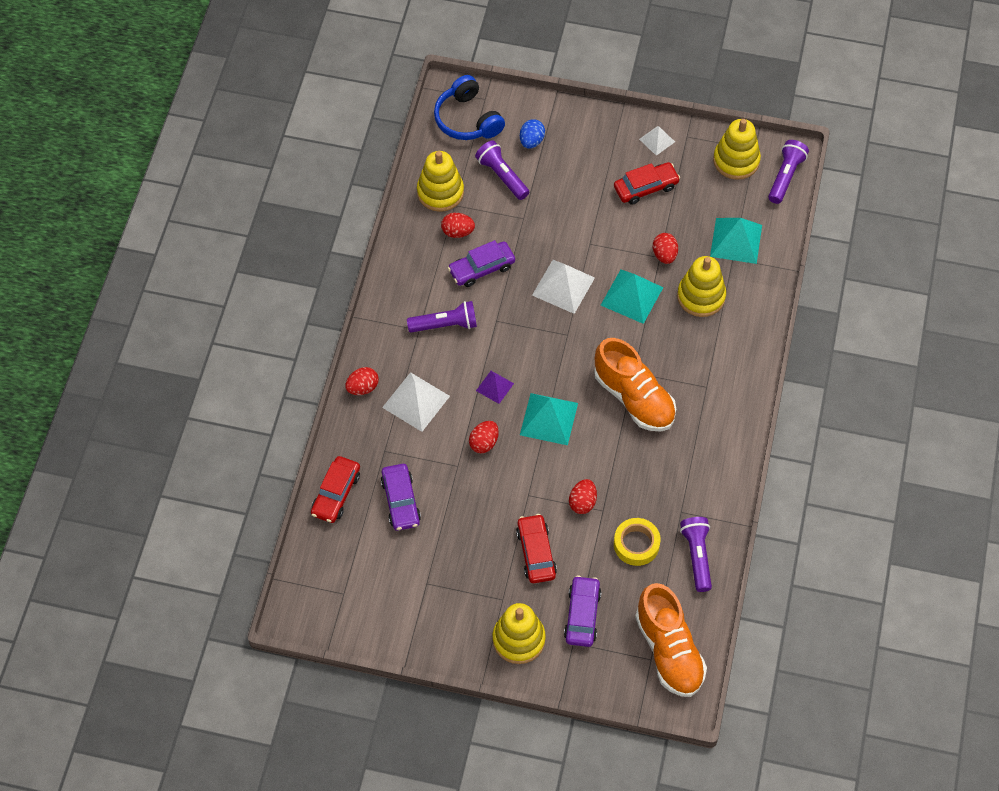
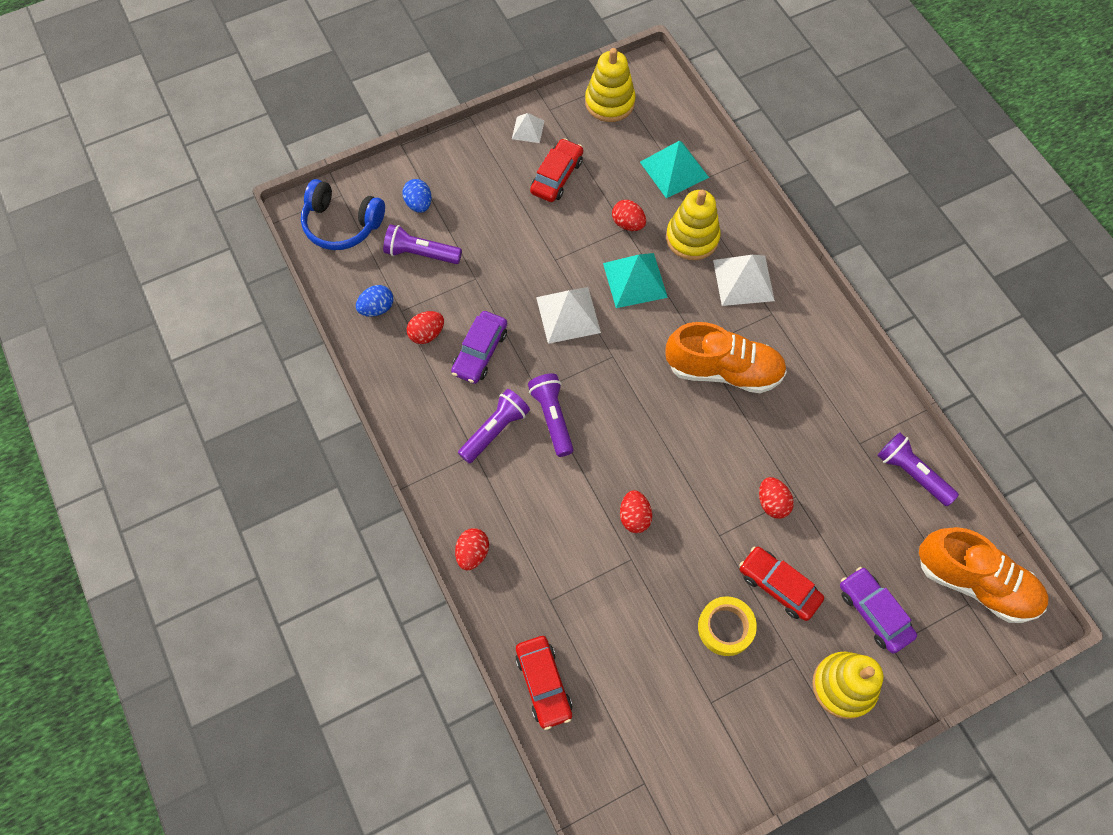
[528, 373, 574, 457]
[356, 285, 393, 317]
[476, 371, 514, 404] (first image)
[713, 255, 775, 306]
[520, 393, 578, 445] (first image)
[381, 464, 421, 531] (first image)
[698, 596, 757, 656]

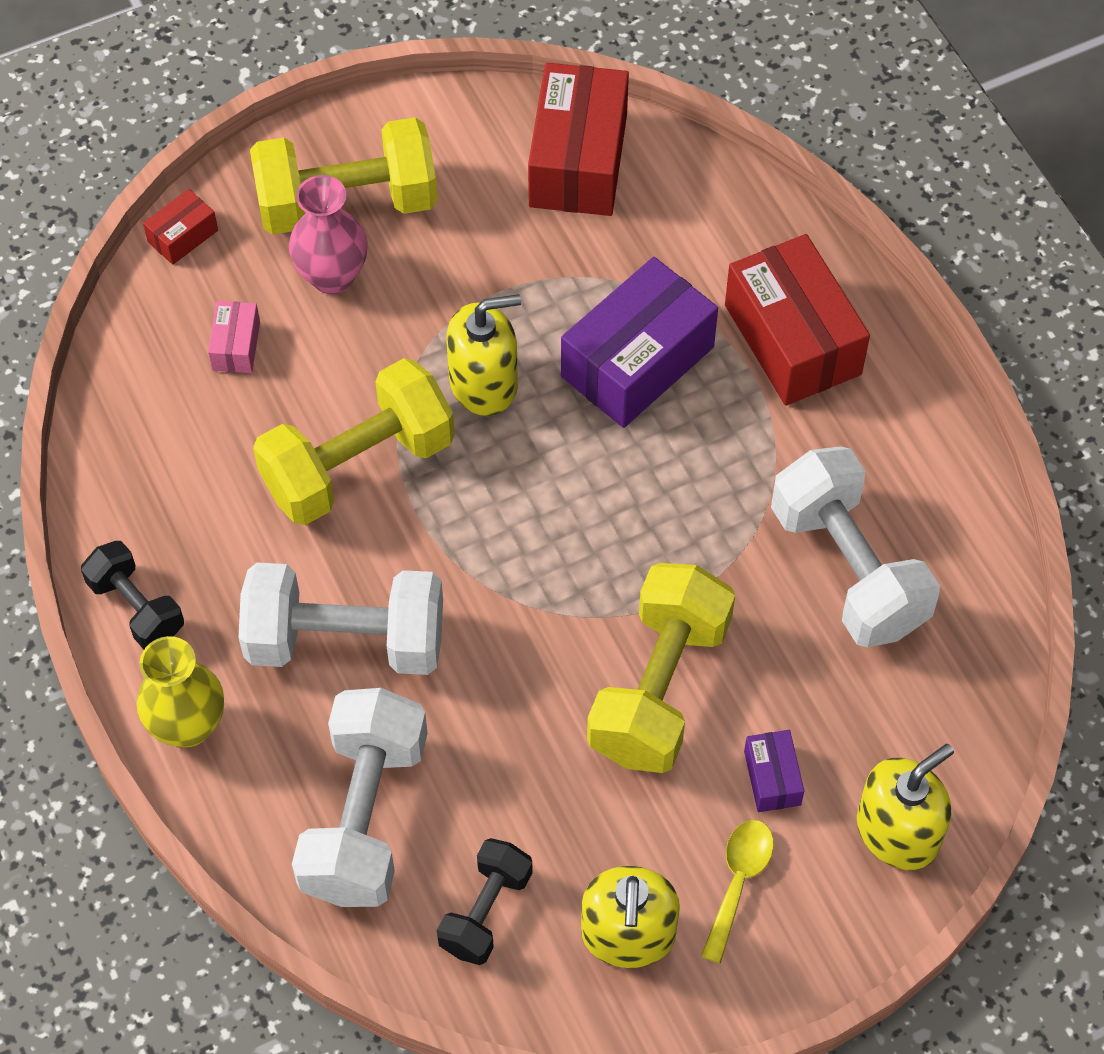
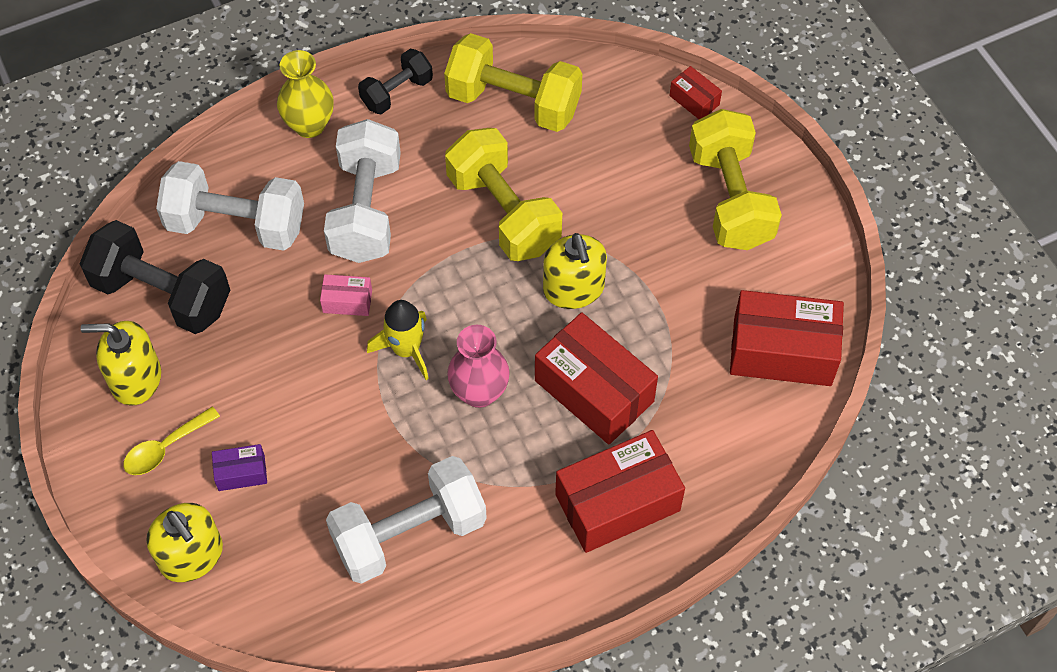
[447, 325, 510, 408]
[535, 312, 658, 444]
[320, 274, 372, 316]
[444, 33, 582, 132]
[123, 407, 220, 475]
[79, 220, 230, 334]
[367, 300, 429, 380]

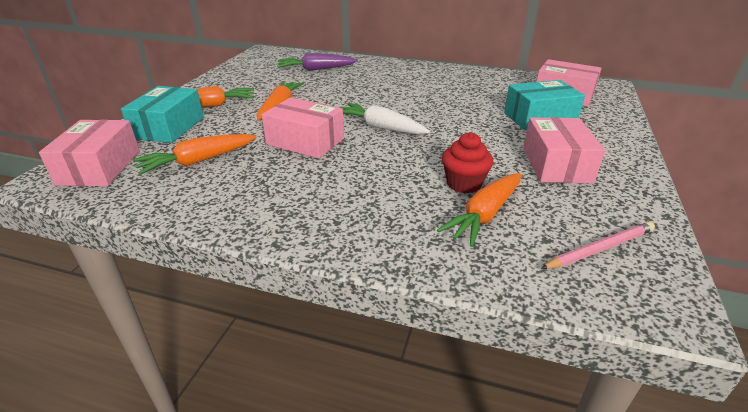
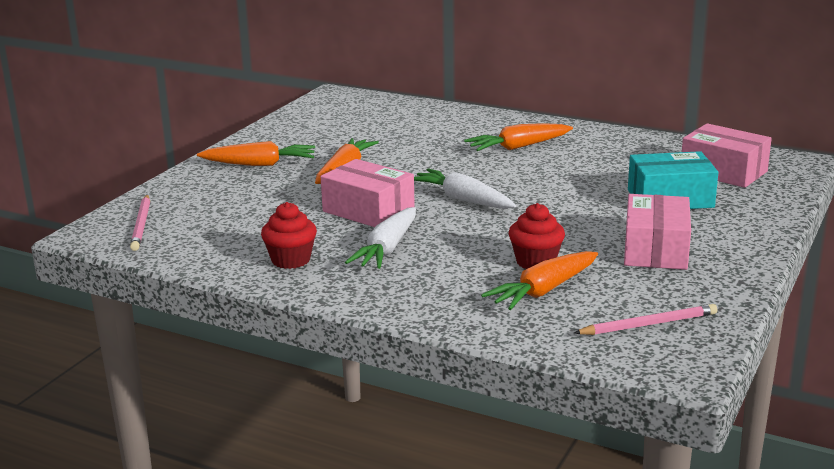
[277, 53, 358, 71] (first image)
[121, 86, 204, 143] (first image)
[130, 194, 150, 251]
[464, 123, 573, 151]
[261, 202, 317, 269]
[345, 207, 416, 269]

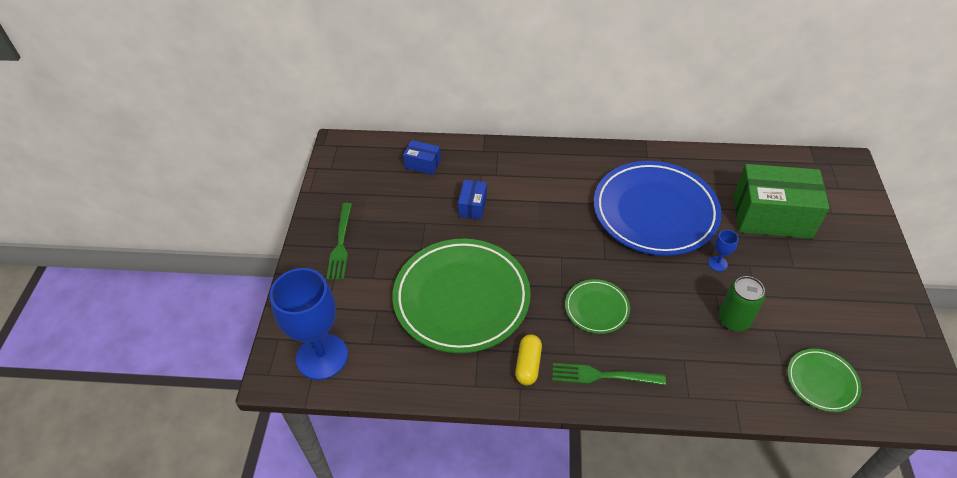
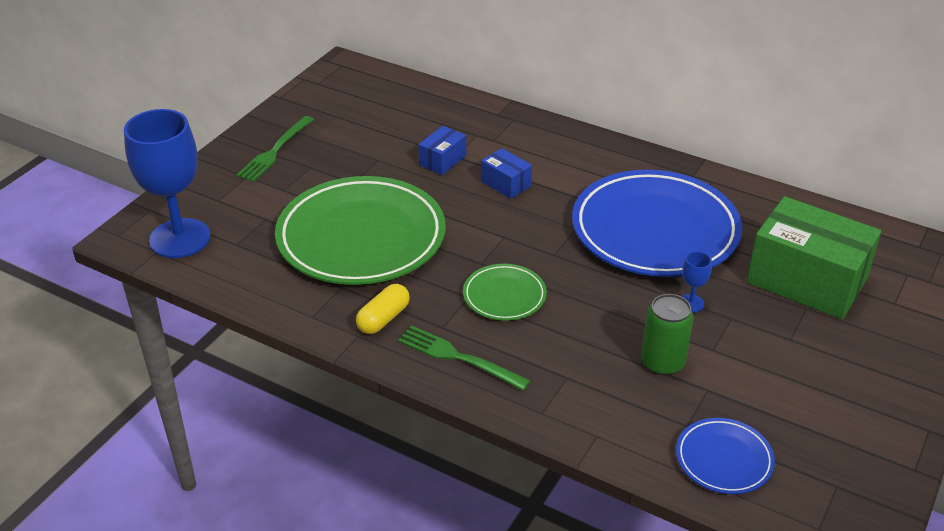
[481, 148, 532, 199]
[676, 418, 775, 494]

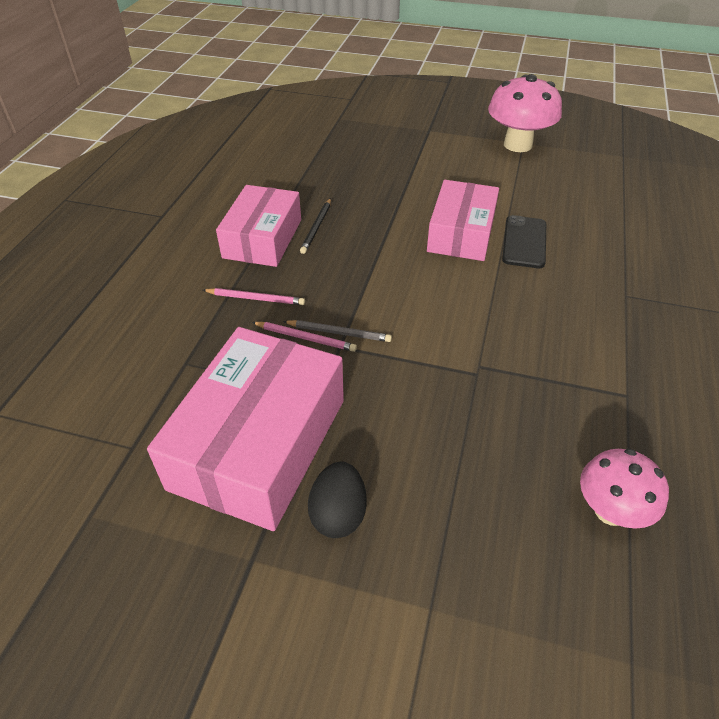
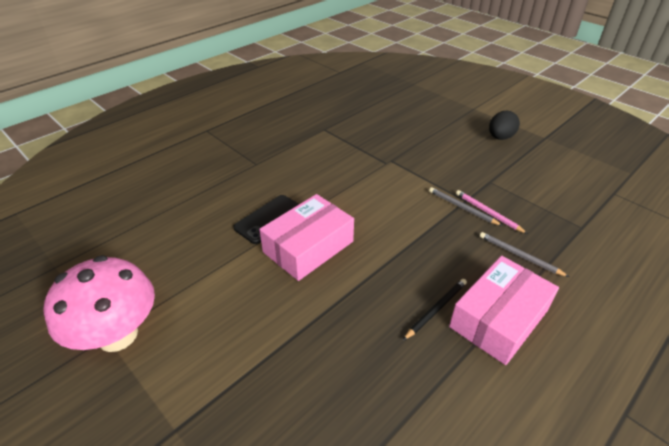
[480, 232, 569, 277]
[147, 327, 344, 531] (first image)
[580, 449, 669, 529] (first image)

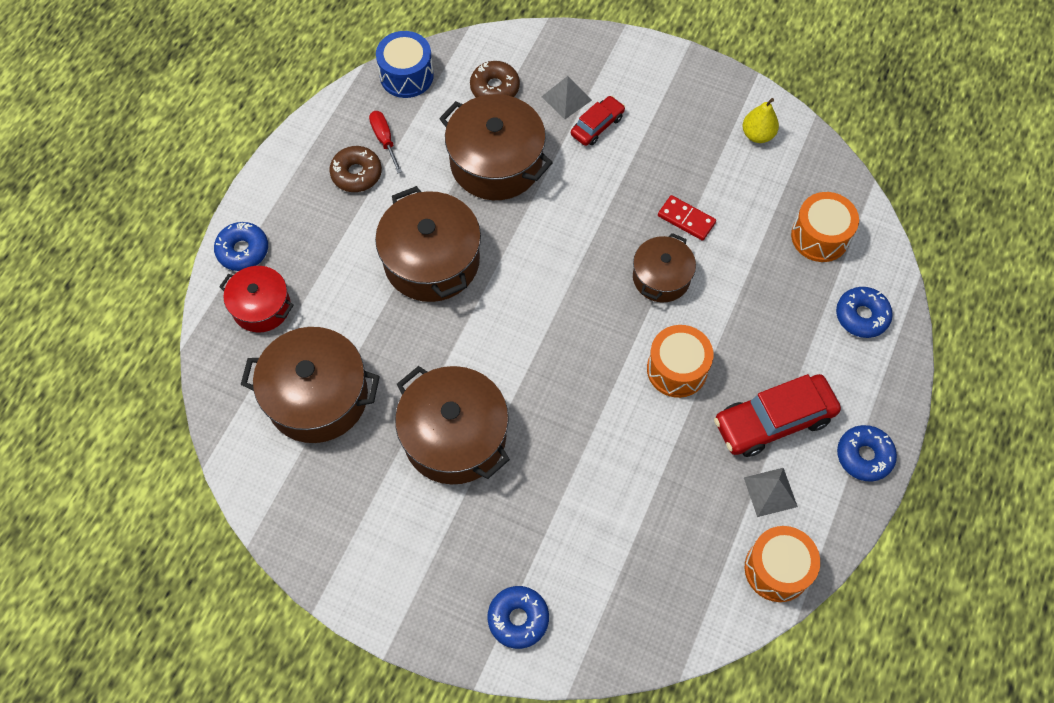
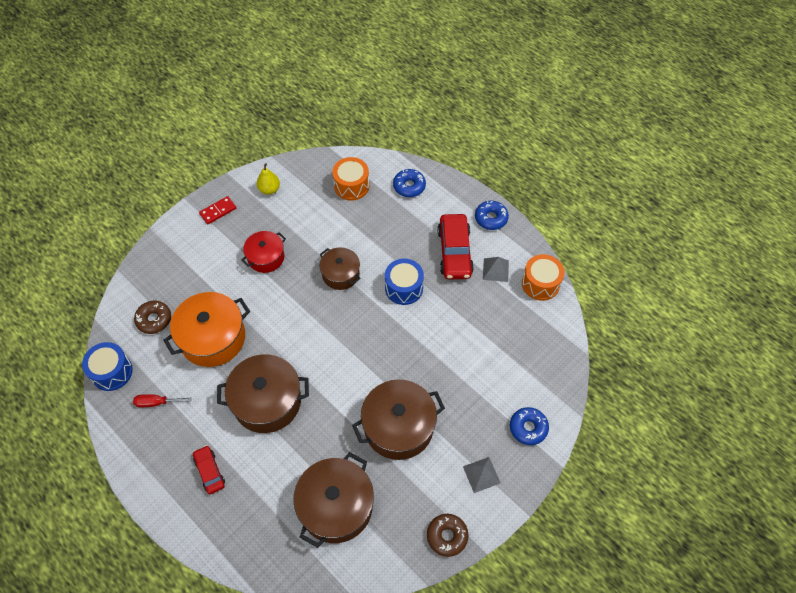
[463, 457, 500, 493]
[163, 292, 250, 367]
[193, 445, 225, 494]
[427, 514, 469, 557]
[199, 196, 236, 224]
[214, 222, 268, 271] (first image)
[241, 231, 286, 273]
[385, 259, 424, 305]

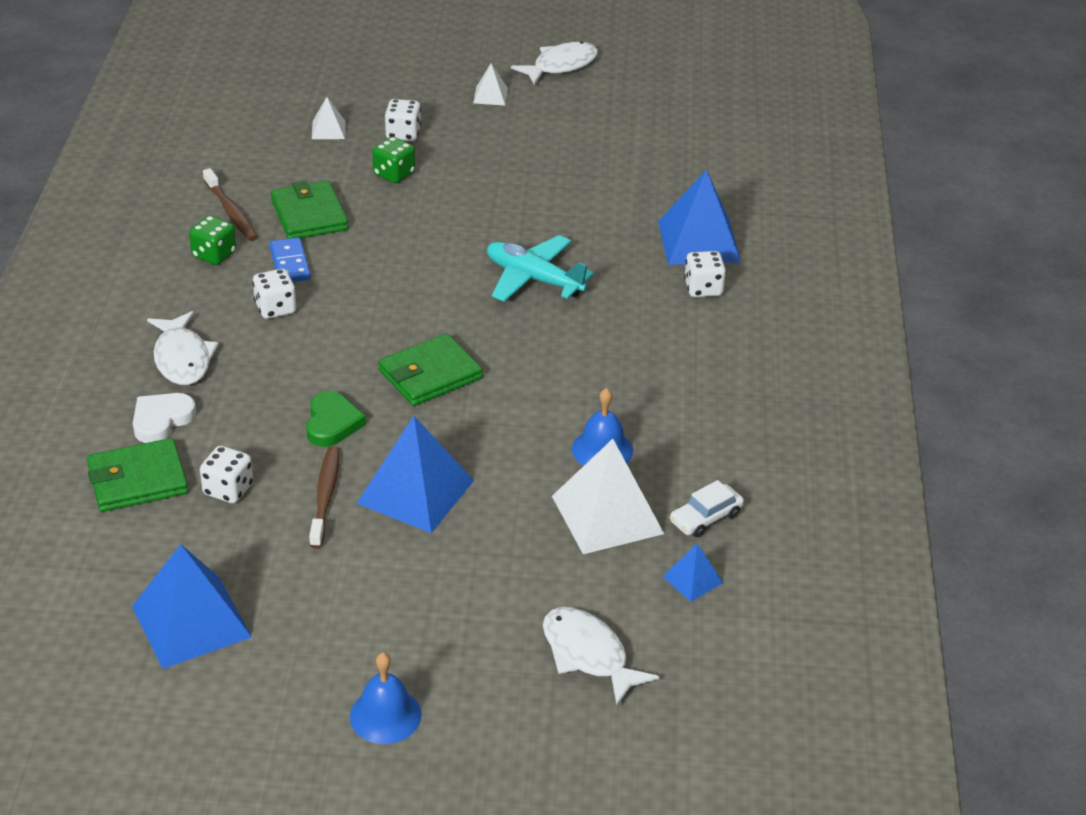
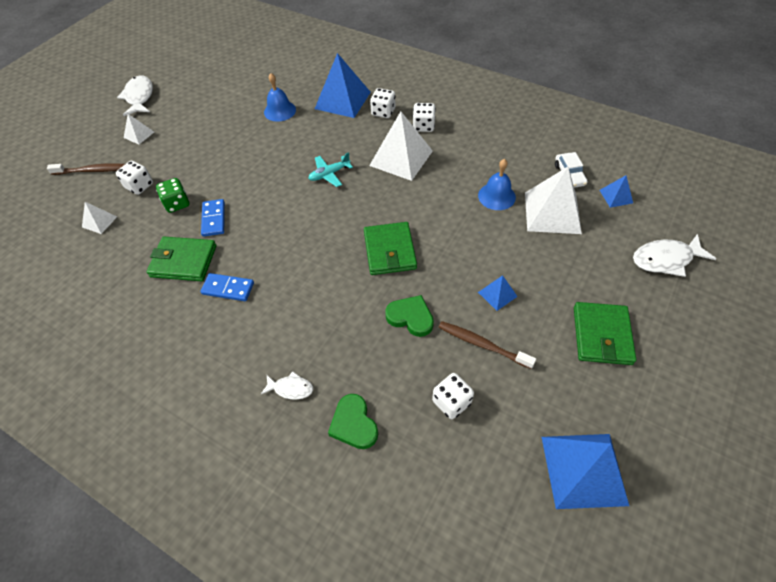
[47, 163, 125, 175]
[189, 215, 236, 265] (first image)
[308, 152, 353, 187]
[413, 103, 436, 132]
[261, 371, 313, 400]
[328, 394, 378, 449]
[478, 275, 518, 311]
[574, 302, 636, 365]
[264, 73, 296, 122]
[369, 111, 433, 181]
[201, 199, 225, 237]

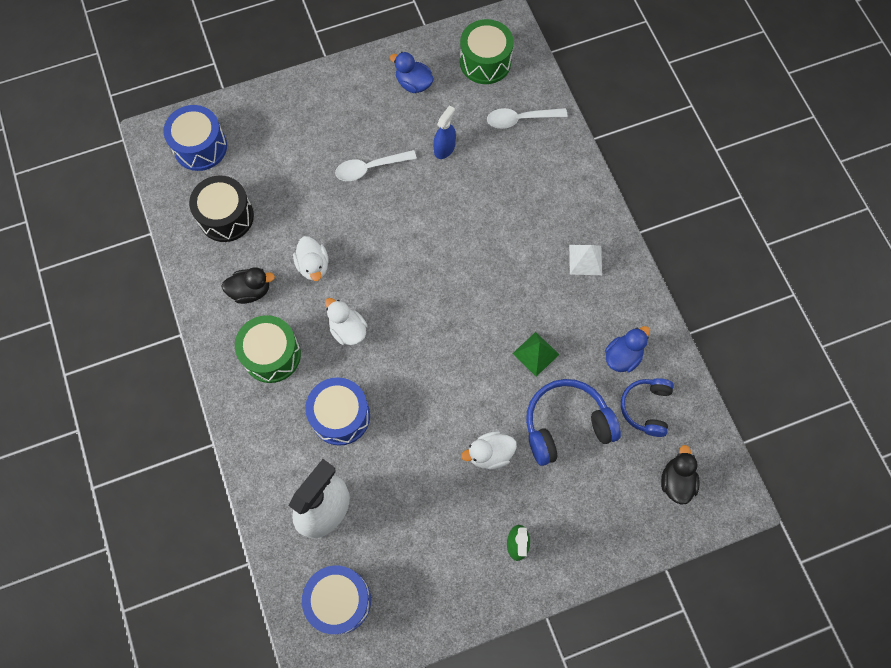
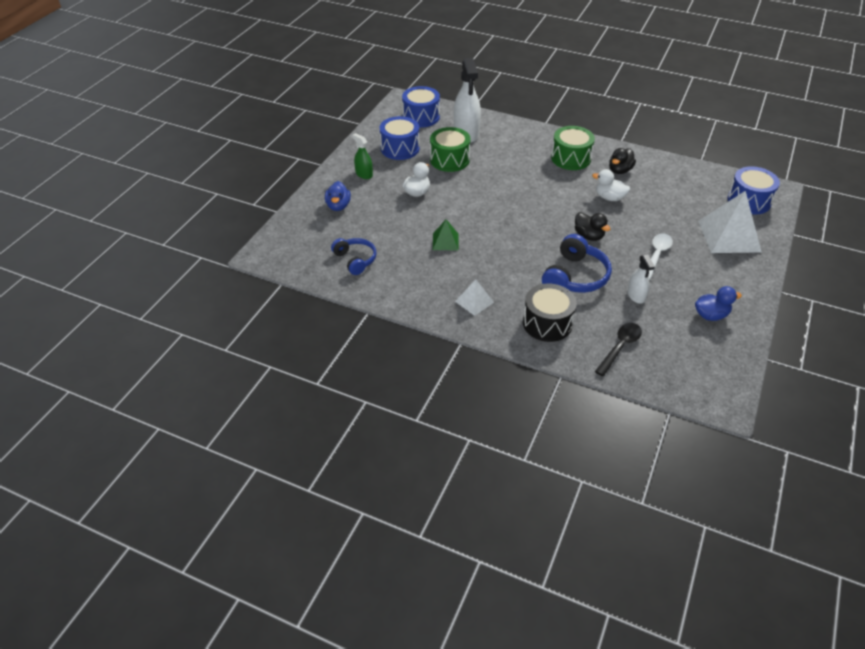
[430, 127, 471, 172]
[628, 255, 655, 304]
[595, 323, 642, 376]
[523, 283, 577, 342]
[325, 298, 367, 345] (first image)
[325, 181, 351, 211]
[380, 116, 420, 160]
[542, 234, 612, 293]
[575, 212, 610, 241]
[698, 191, 761, 253]

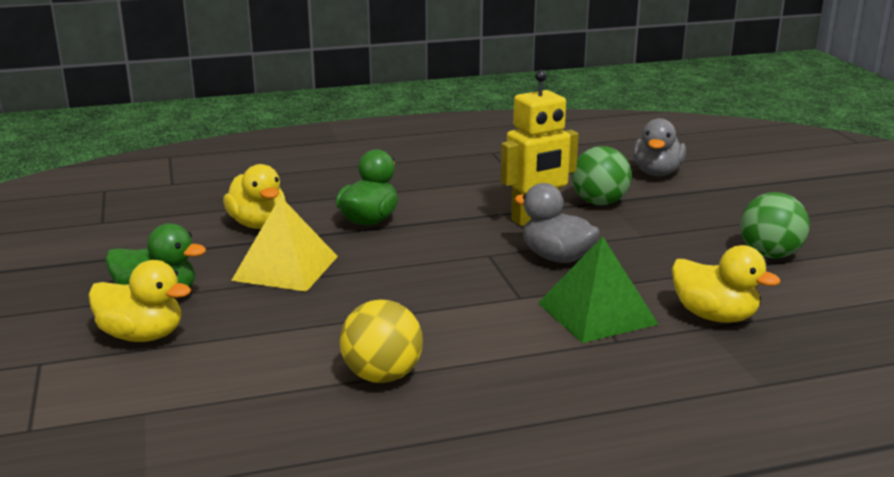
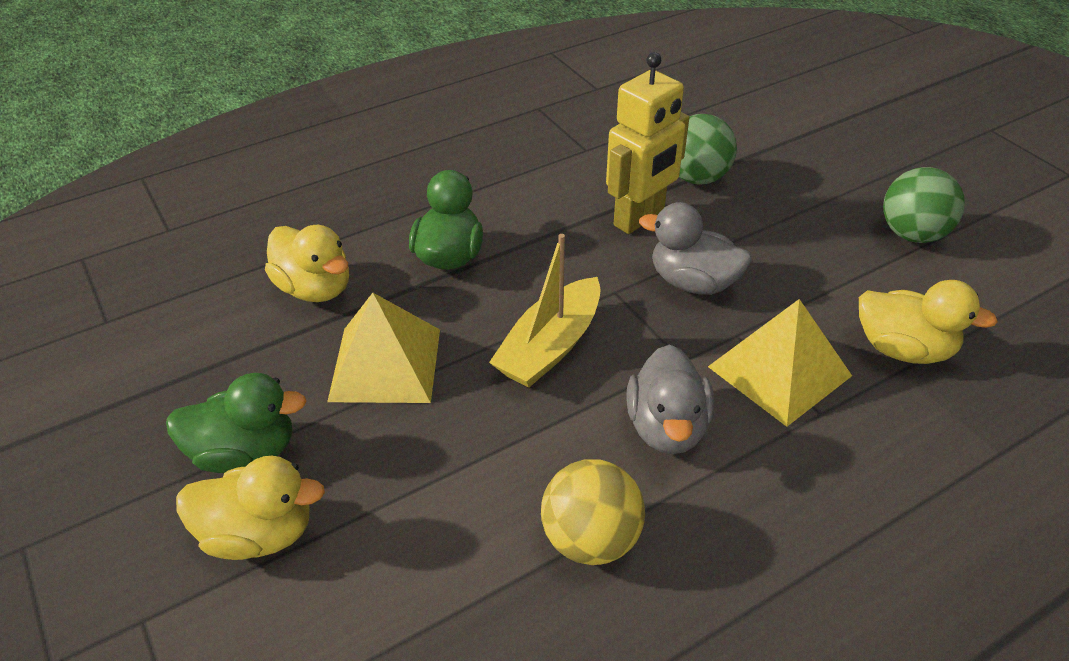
[626, 345, 714, 454]
[708, 299, 852, 427]
[489, 234, 601, 388]

